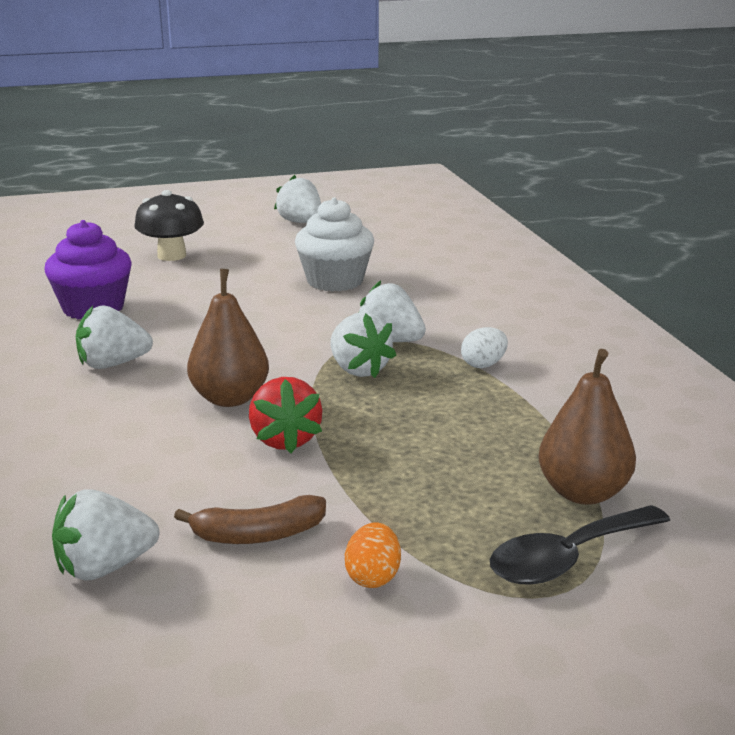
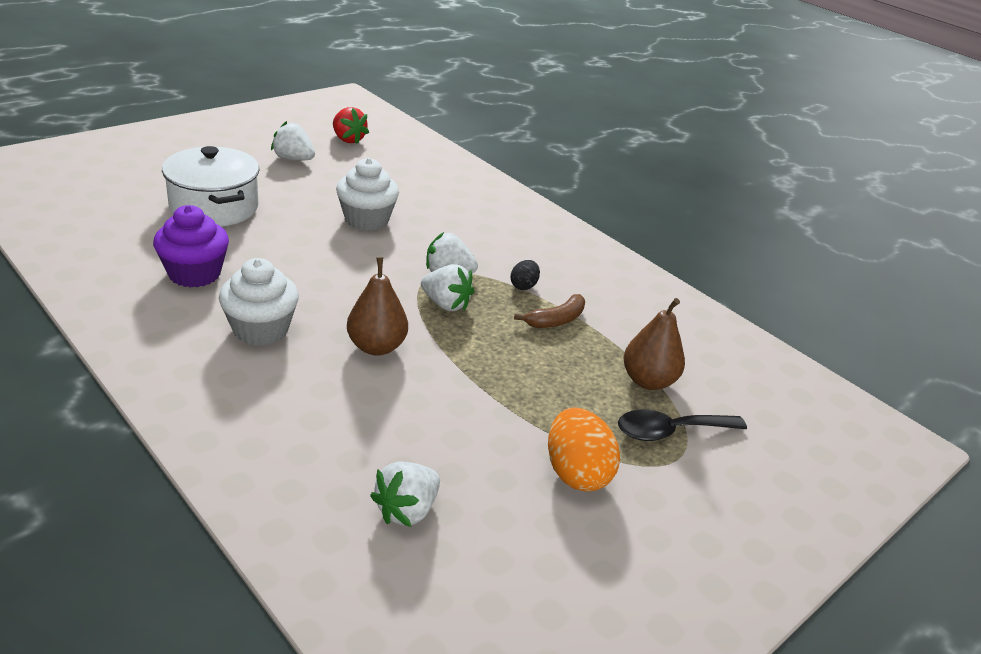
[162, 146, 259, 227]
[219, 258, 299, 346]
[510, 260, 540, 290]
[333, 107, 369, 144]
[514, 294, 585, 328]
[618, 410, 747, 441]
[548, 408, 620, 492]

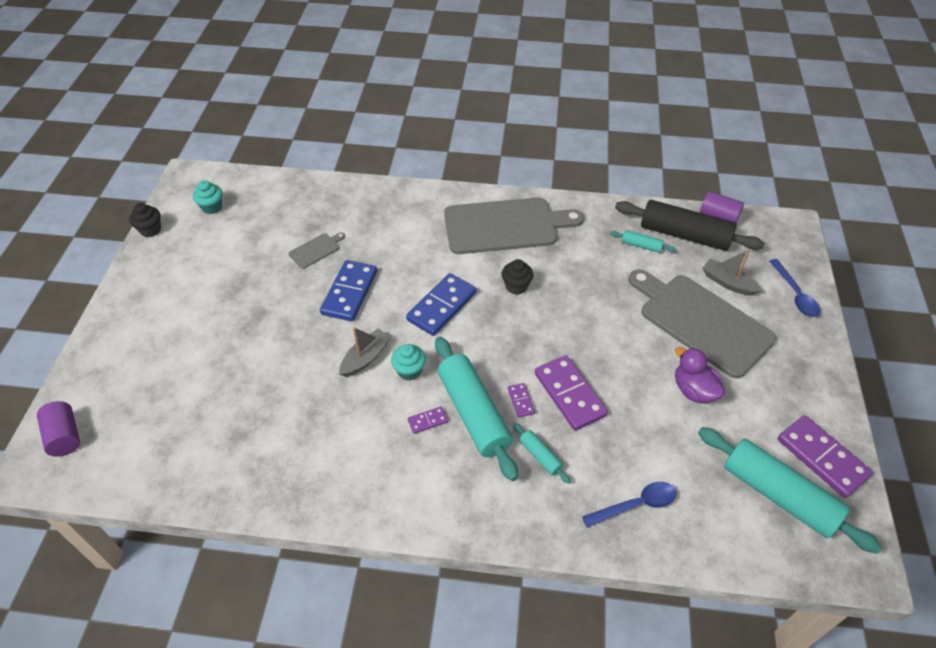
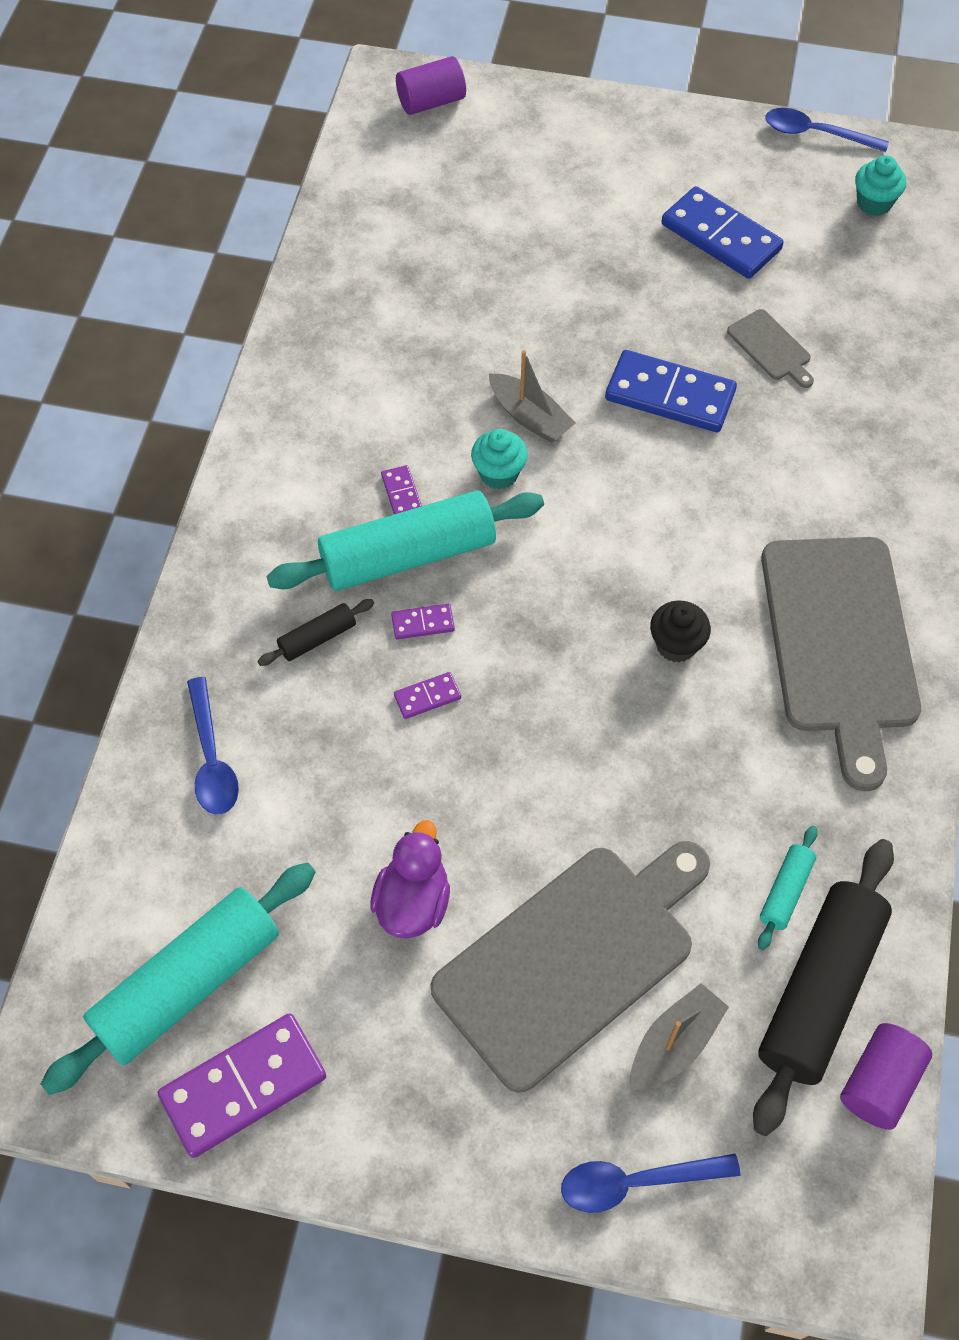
[766, 108, 889, 152]
[661, 186, 784, 279]
[370, 820, 450, 938]
[394, 672, 461, 719]
[258, 599, 374, 666]

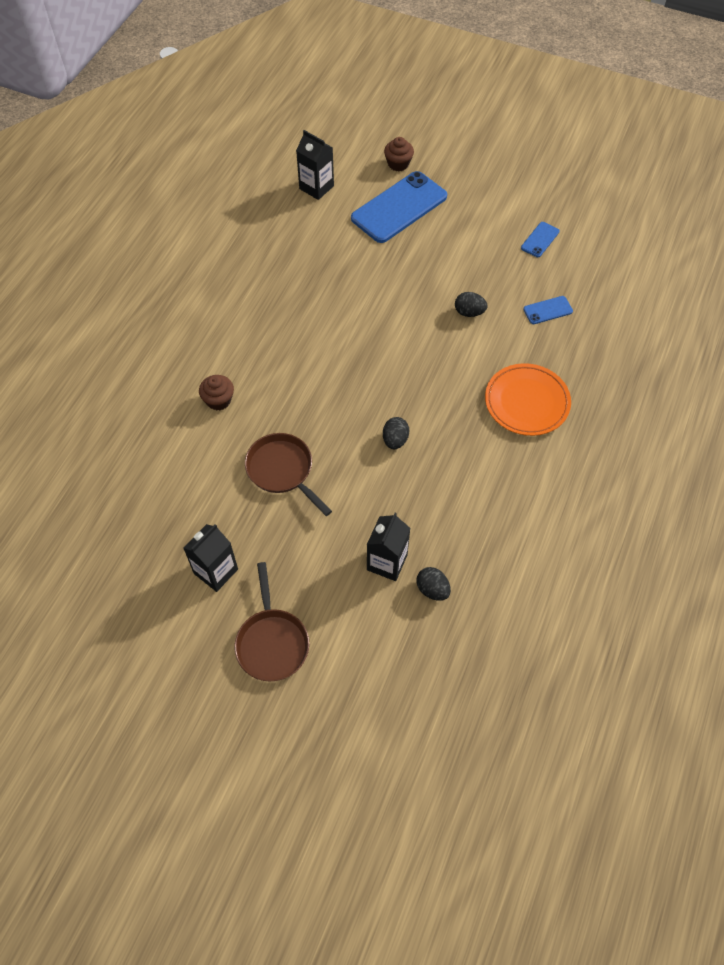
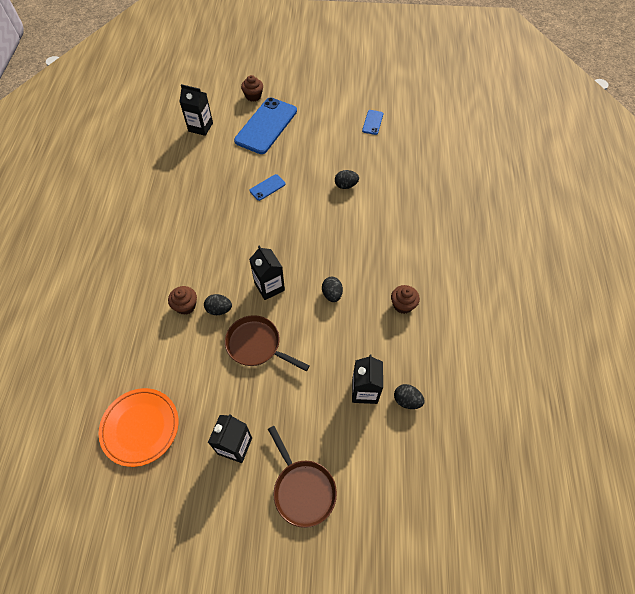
[250, 174, 286, 201]
[99, 388, 178, 467]
[249, 245, 285, 300]
[391, 285, 420, 314]
[204, 294, 232, 315]

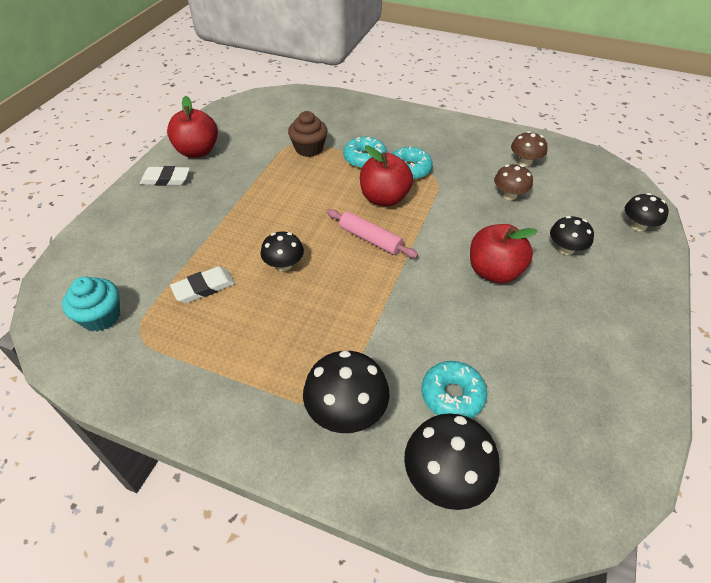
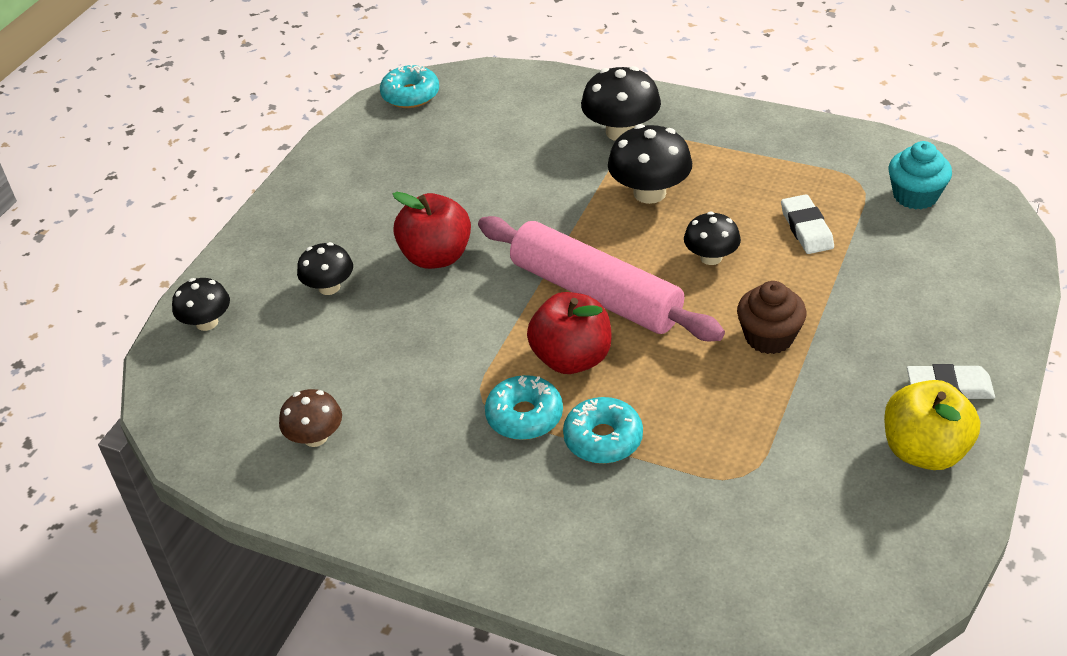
[884, 380, 980, 470]
[737, 281, 806, 354]
[494, 164, 533, 200] (first image)
[478, 216, 725, 341]
[781, 194, 834, 254]
[380, 64, 439, 108]
[608, 124, 692, 204]

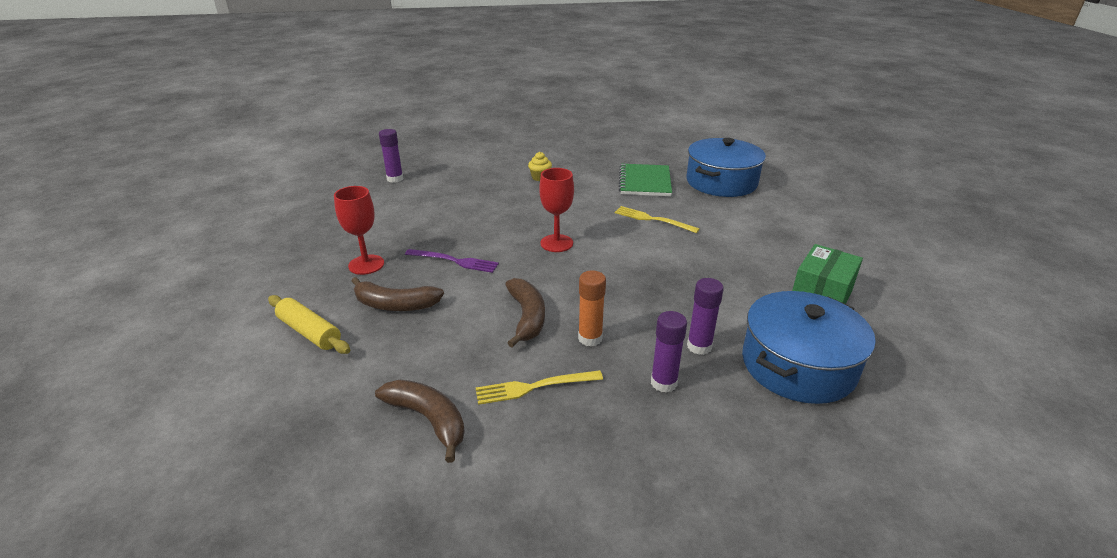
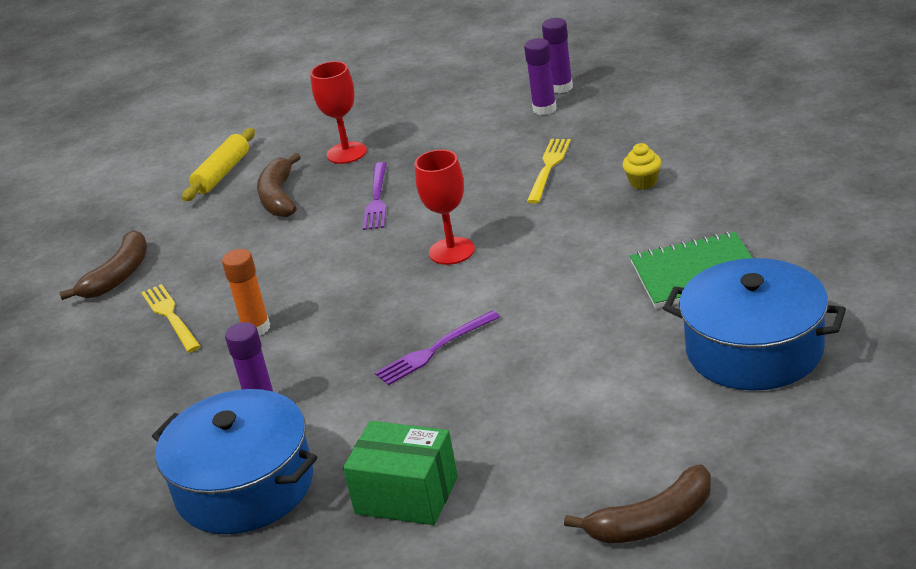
[527, 139, 571, 204]
[564, 464, 711, 543]
[524, 38, 557, 115]
[375, 310, 500, 385]

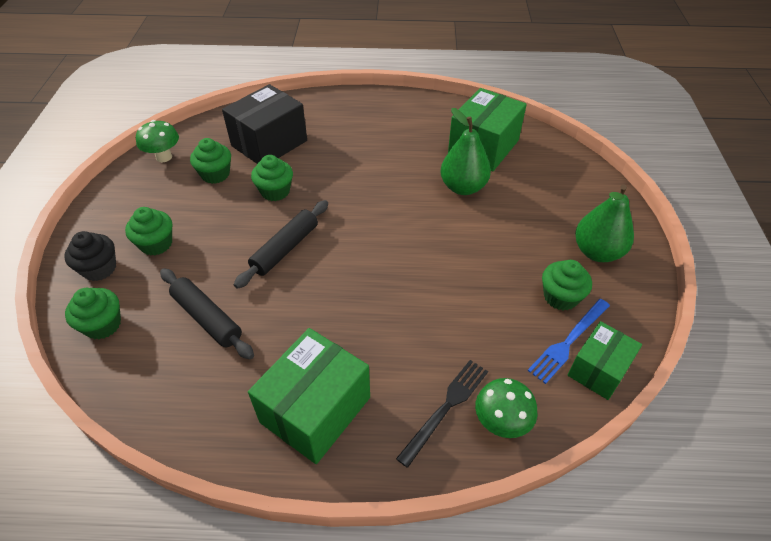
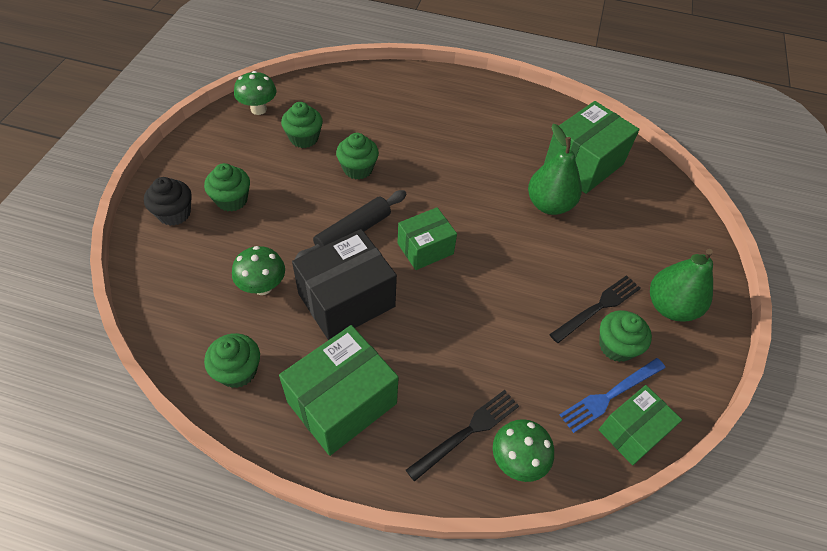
[292, 229, 397, 340]
[232, 246, 285, 295]
[204, 333, 260, 388]
[398, 207, 457, 270]
[549, 275, 641, 343]

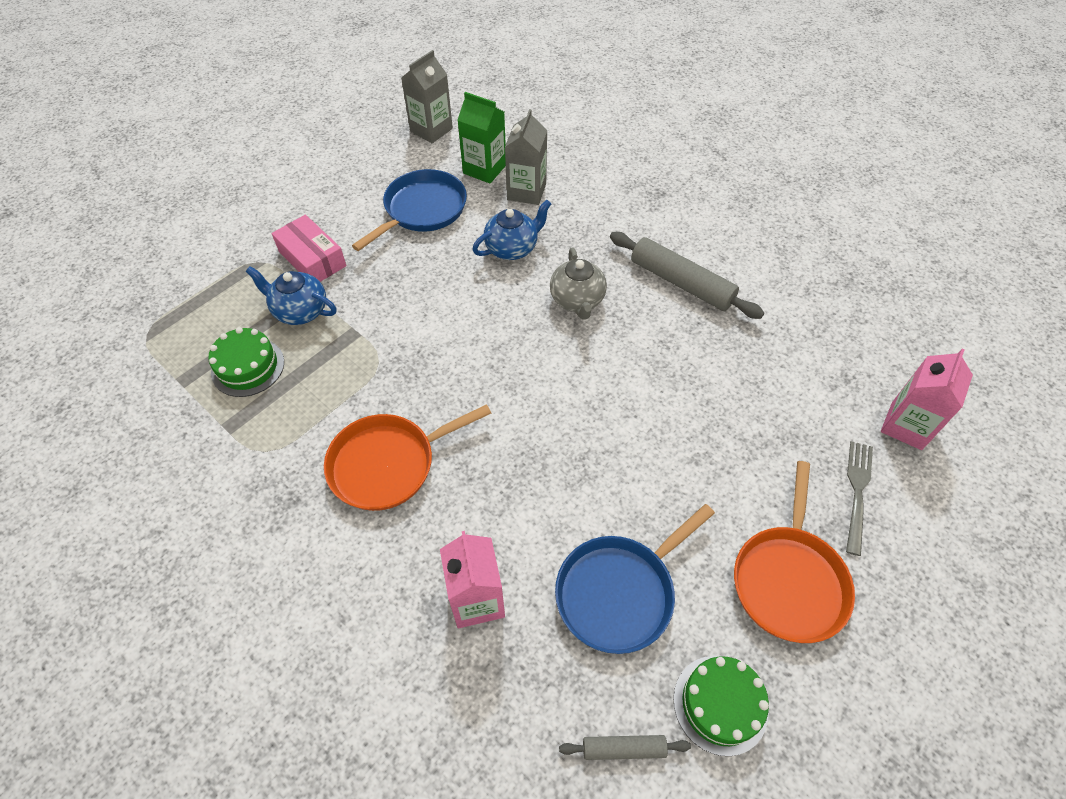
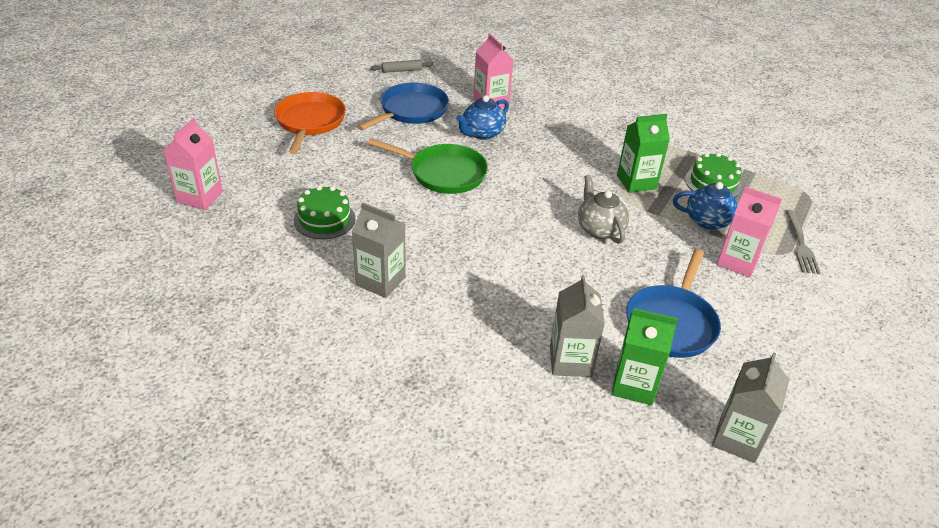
[456, 95, 509, 140]
[717, 187, 782, 278]
[352, 202, 406, 298]
[578, 175, 629, 244]
[324, 404, 491, 511] (first image)
[786, 210, 820, 274]
[294, 186, 356, 239]
[617, 114, 670, 193]
[368, 139, 488, 194]

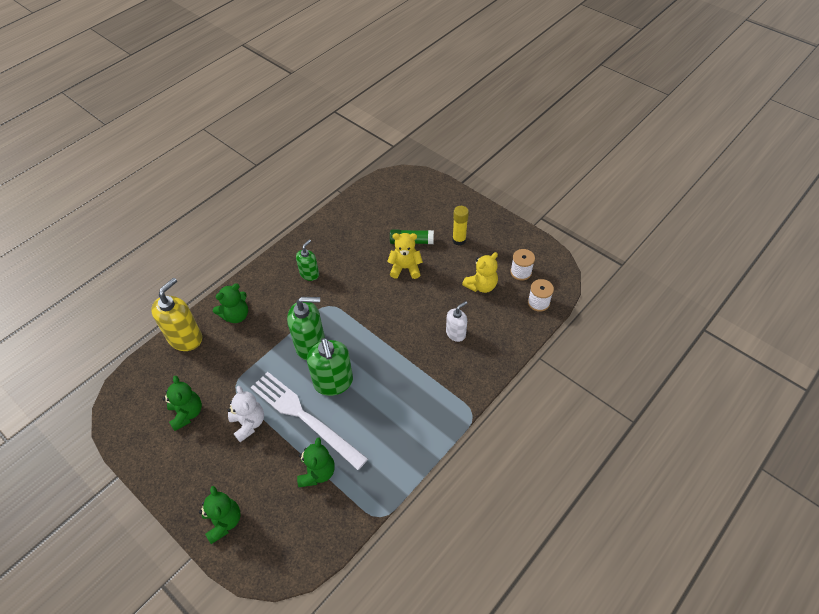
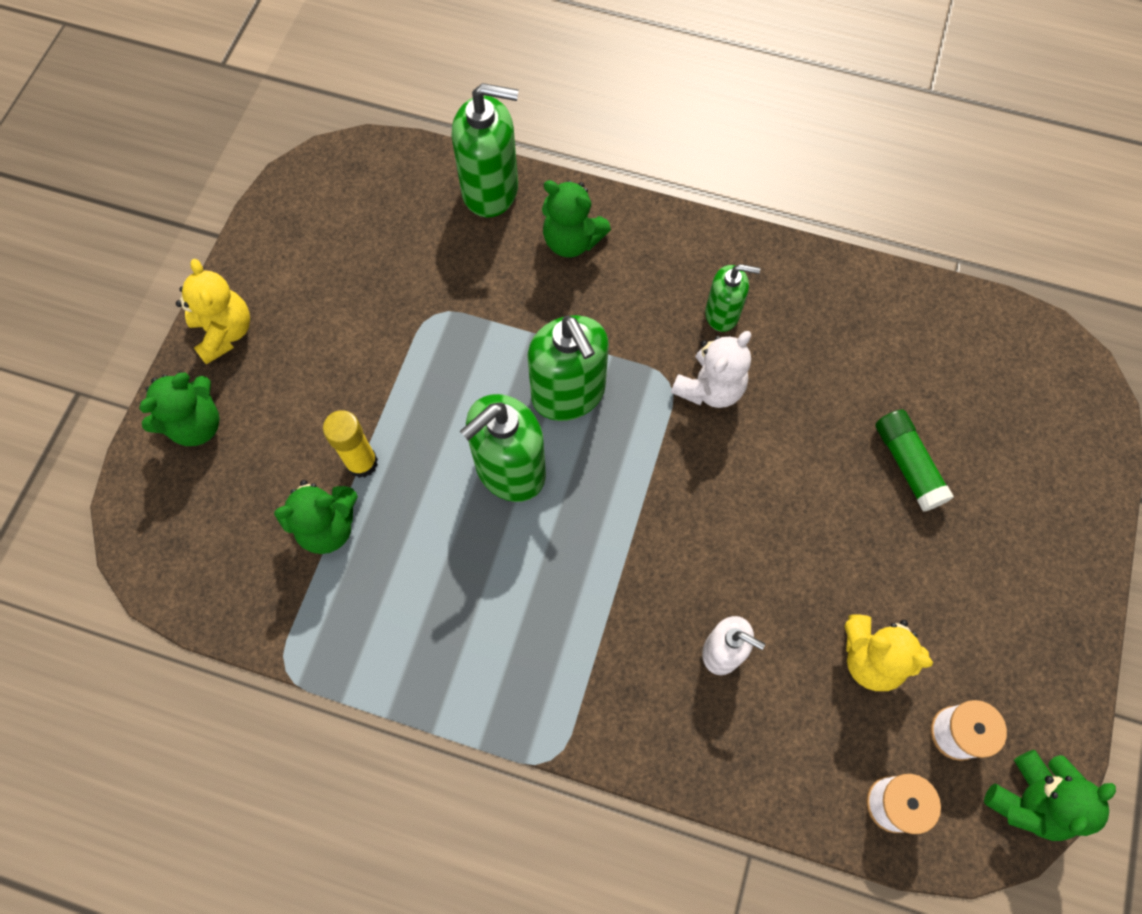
[323, 410, 378, 478]
[176, 259, 250, 365]
[452, 83, 519, 218]
[251, 372, 368, 470] (first image)
[984, 750, 1116, 841]
[671, 331, 751, 408]

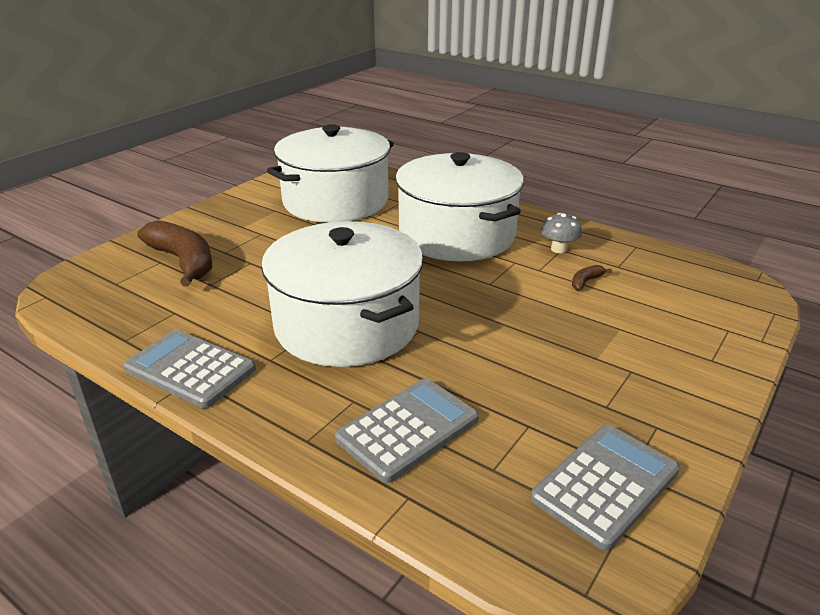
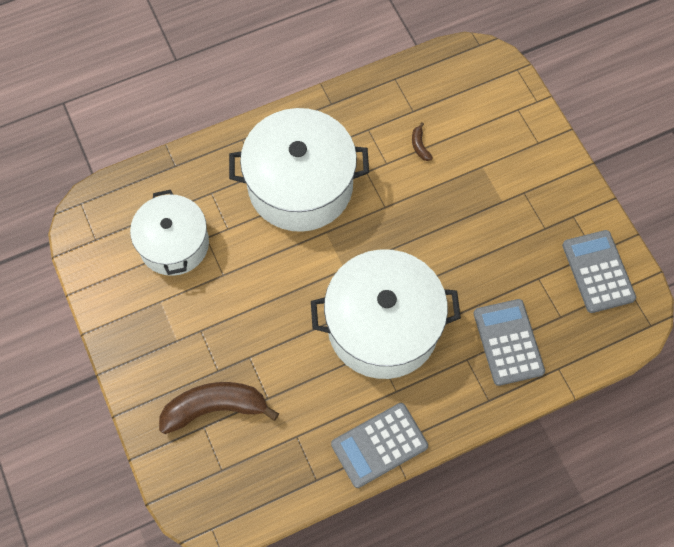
[130, 190, 209, 276]
[541, 213, 582, 253] (first image)

